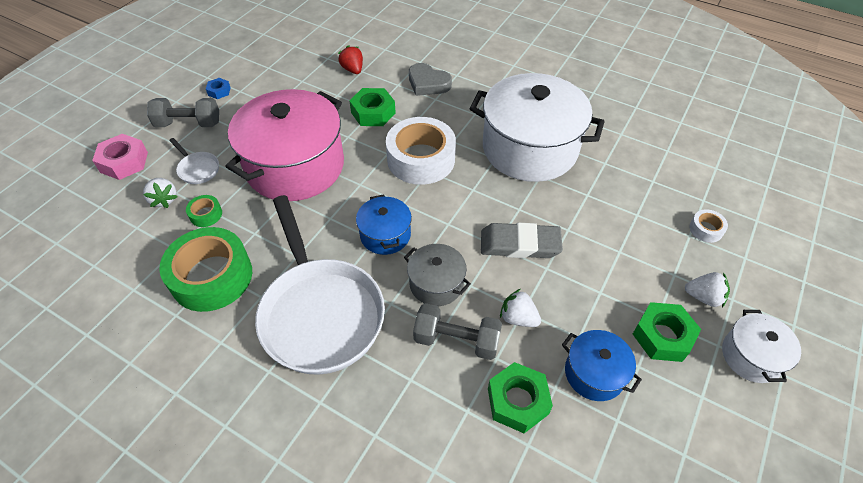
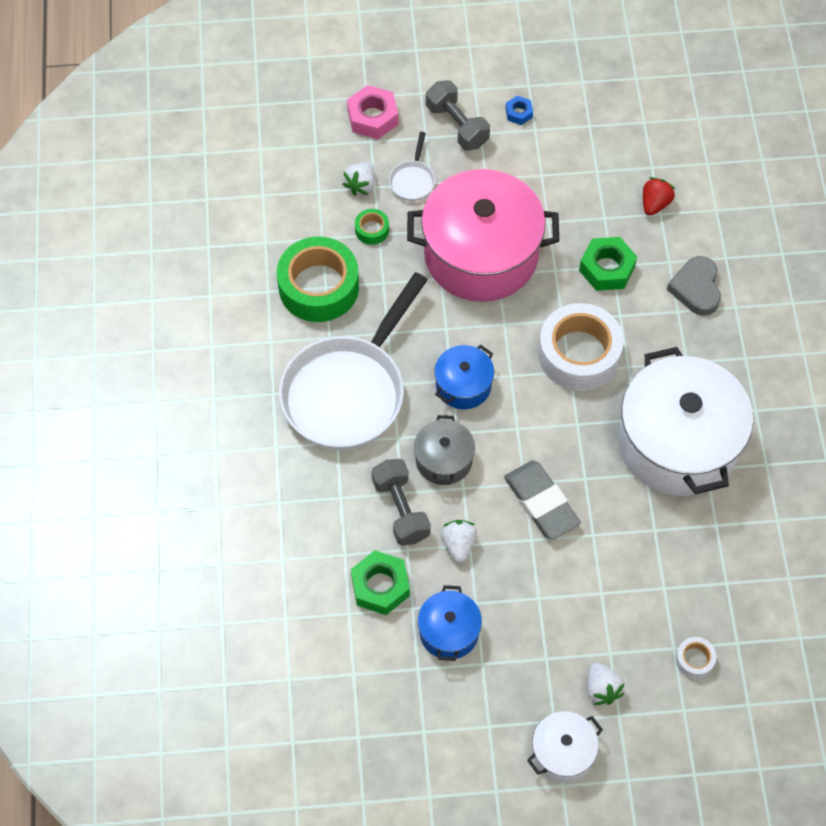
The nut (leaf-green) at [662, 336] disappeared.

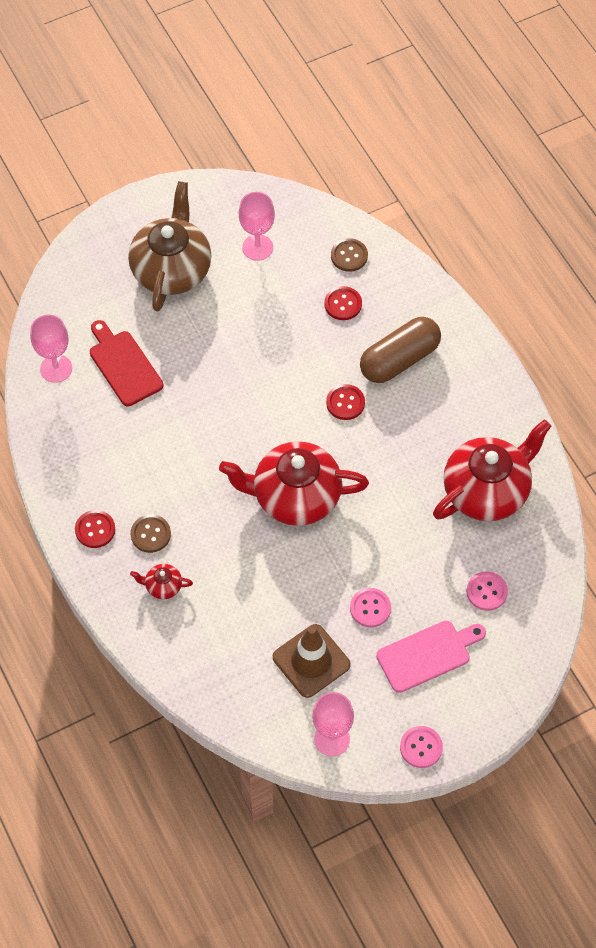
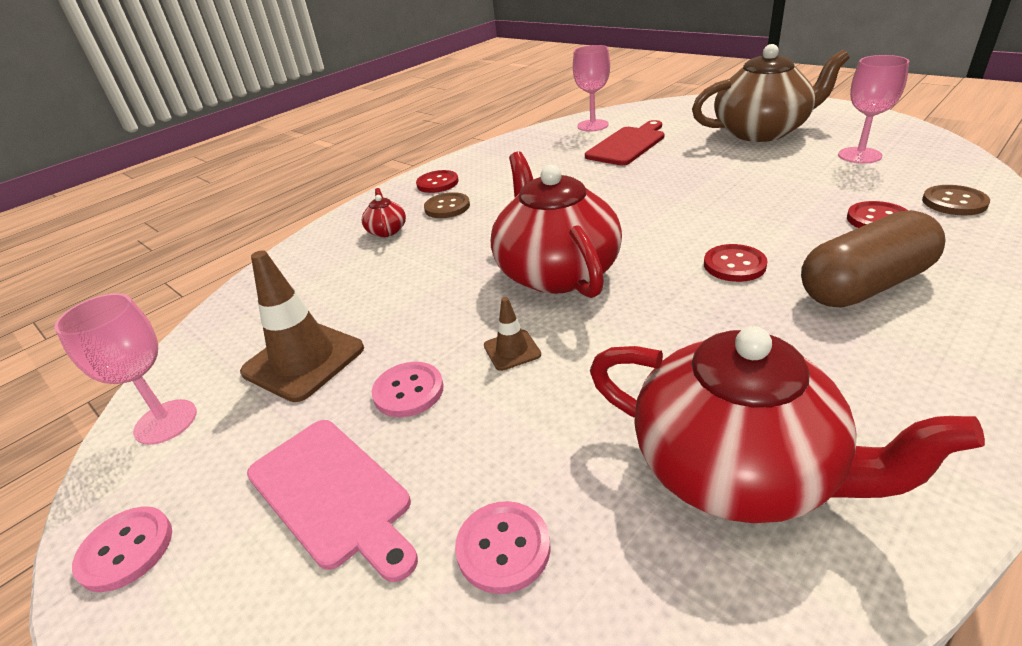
The road cone (brown) at [512, 350] appeared. The pill (brown) at [399, 360] turned 60 degrees counterclockwise.

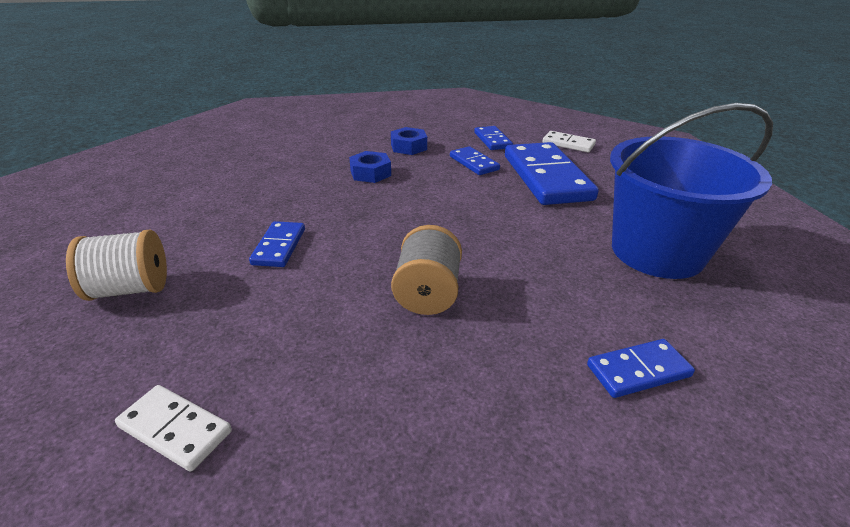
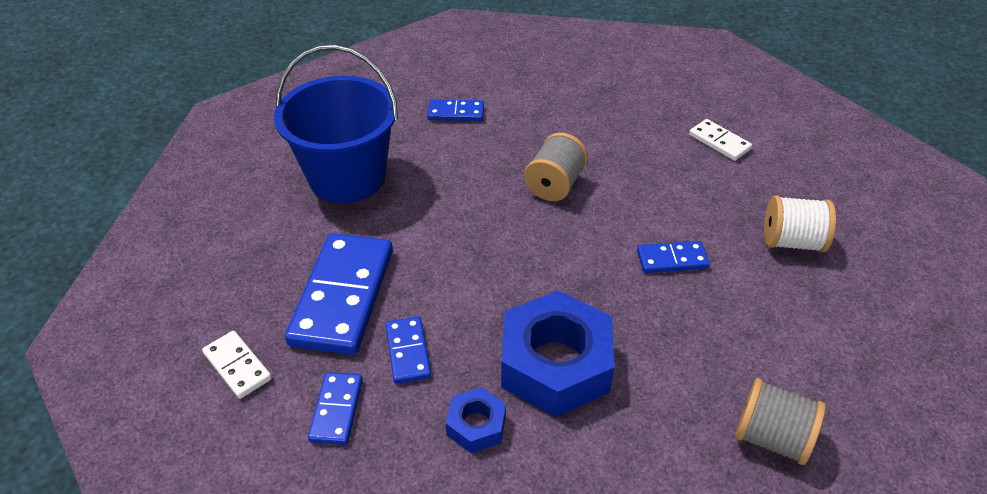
The bobbin (grey) at [771, 437] appeared. The domino (blue) at [279, 246] turned 60 degrees clockwise. The nut (blue) at [370, 173] changed to 2.06 times the size.

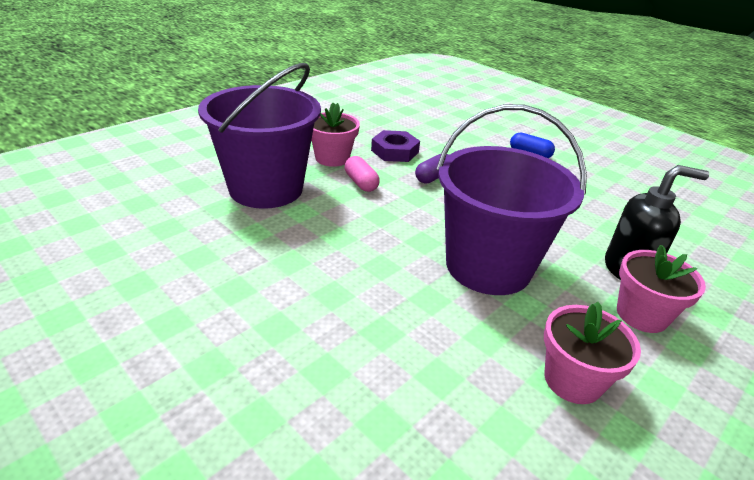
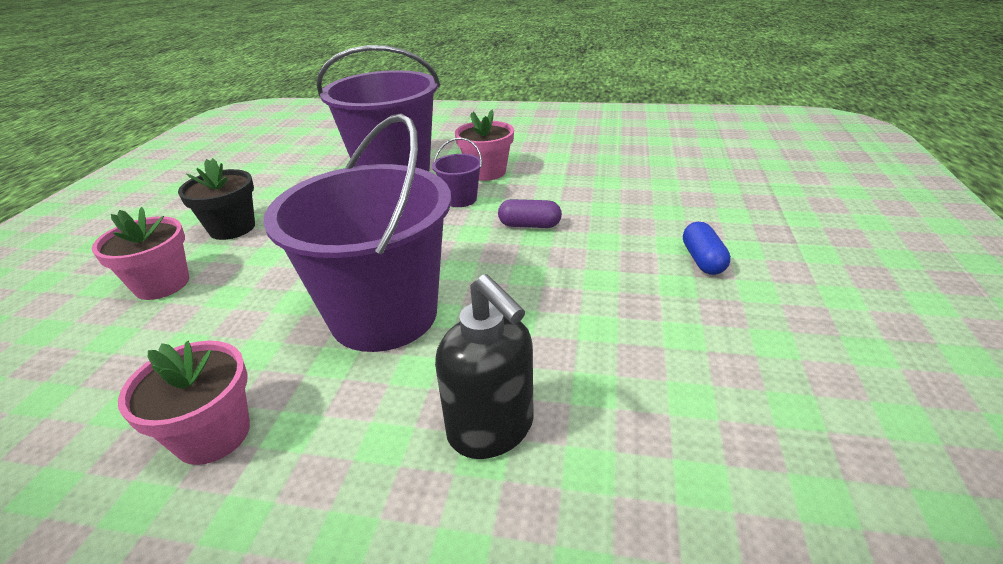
The nut (purple) at [394, 151] disappeared. The flower pot (black) at [232, 228] appeared. The flower pot (rosy) moved from [641, 315] to [162, 284]. The pill (rosy) at [361, 183] was replaced by the sand bucket (purple) at [460, 199].

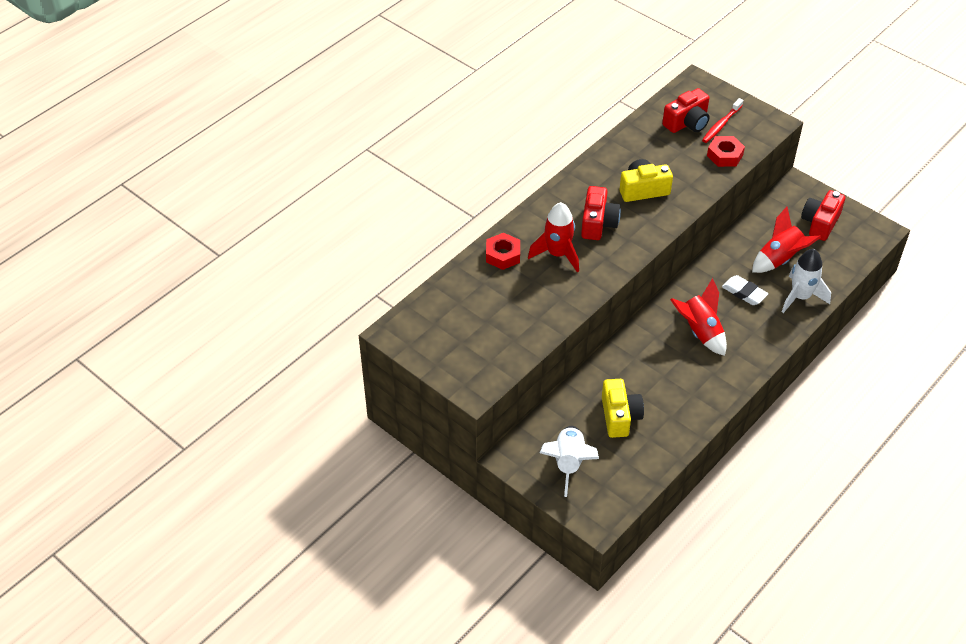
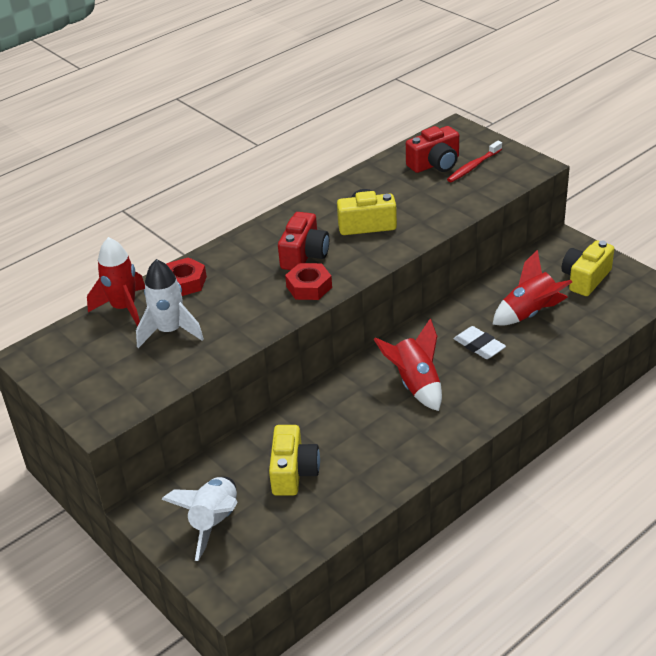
The rocket (crimson) moved from [557, 254] to [124, 308]. The nut (crimson) moved from [725, 155] to [309, 287]. The rocket (pure white) moved from [800, 297] to [170, 331]. The camera (crimson) at [820, 223] became the camera (bright yellow) at [585, 278].

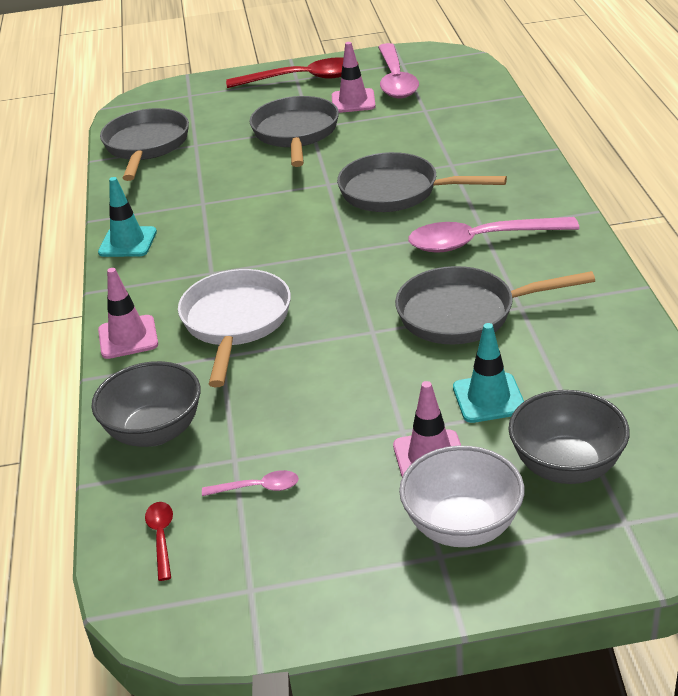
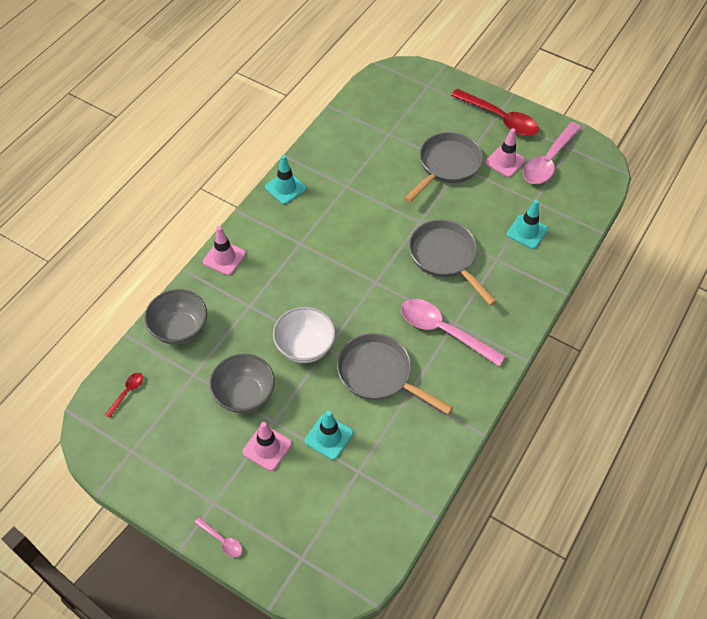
The pan (grey) at [146, 146] disappeared. The pan (pure white) at [235, 322] disappeared. The road cone (teal) at [527, 232] appeared. The tablespoon (rosy) moved from [258, 488] to [222, 540]. The deep dish (pure white) moved from [462, 526] to [305, 347]. The deep dish (grey) moved from [566, 466] to [244, 395].

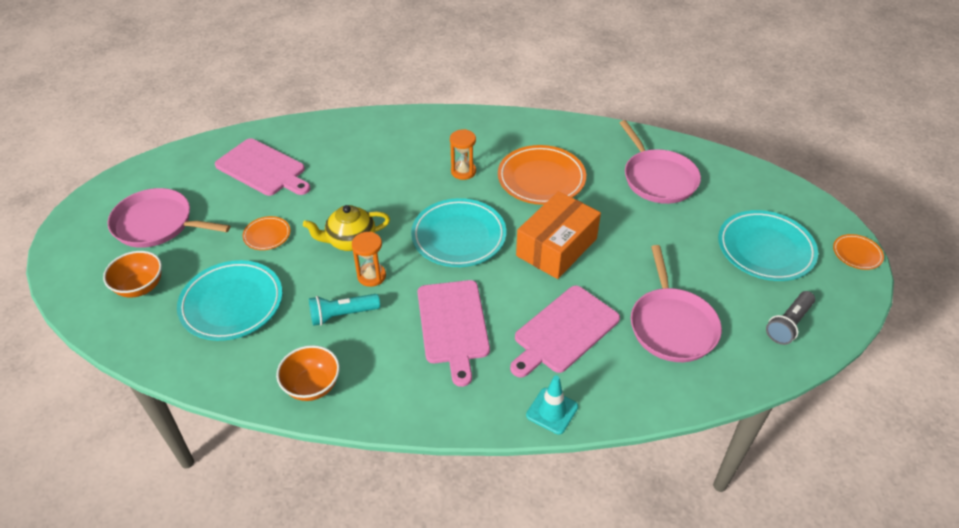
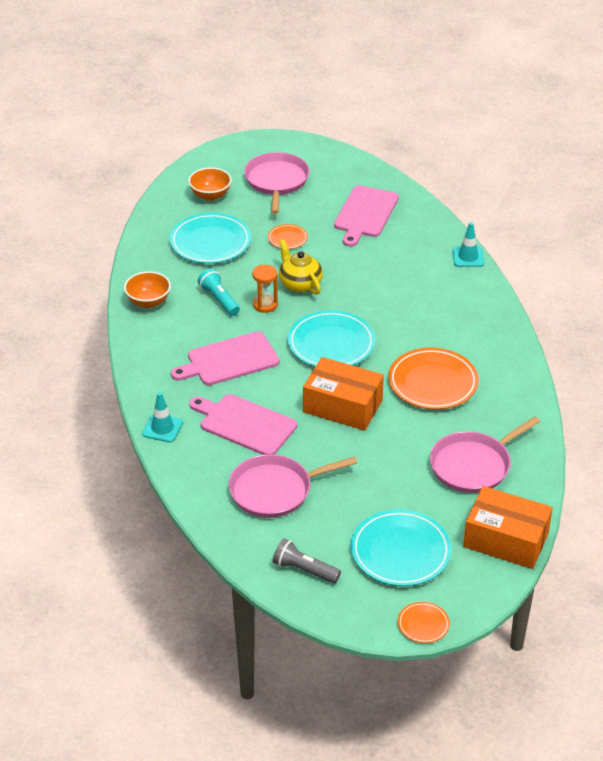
The sandglass (orange) at [463, 171] disappeared. The road cone (teal) at [468, 257] appeared. The package (orange) at [506, 540] appeared.

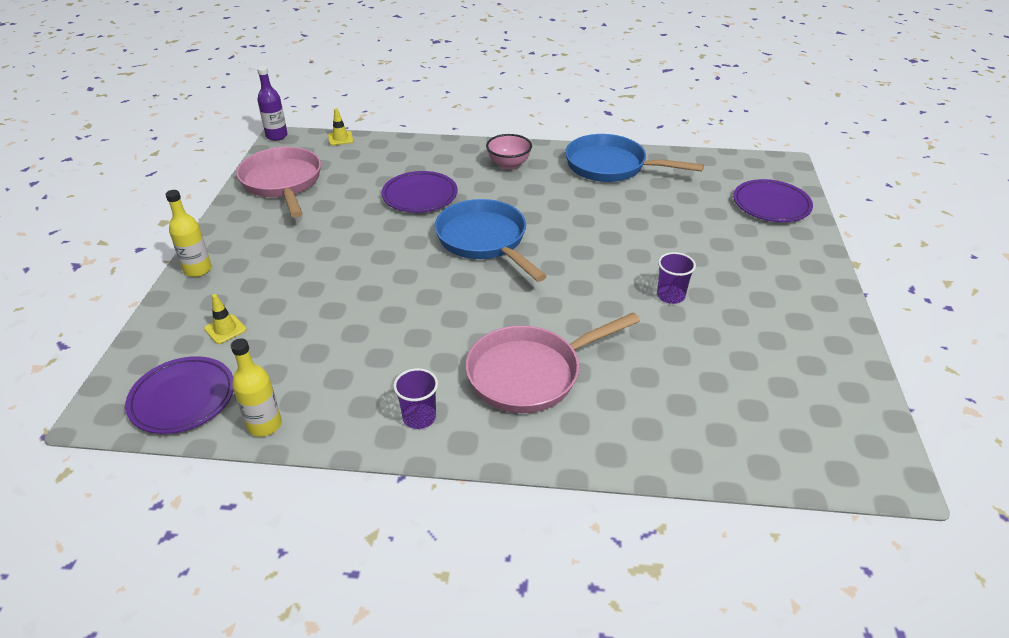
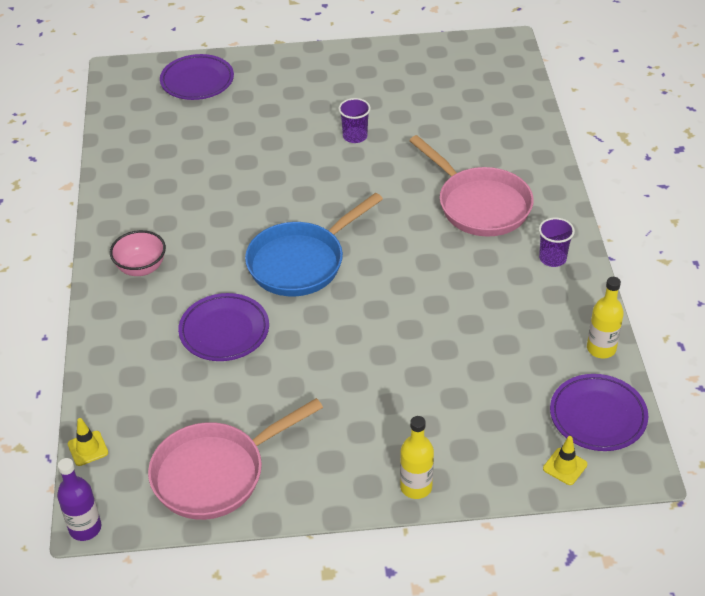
The pan (blue) at [611, 166] disappeared. The road cone (bright yellow) moved from [225, 329] to [565, 466].

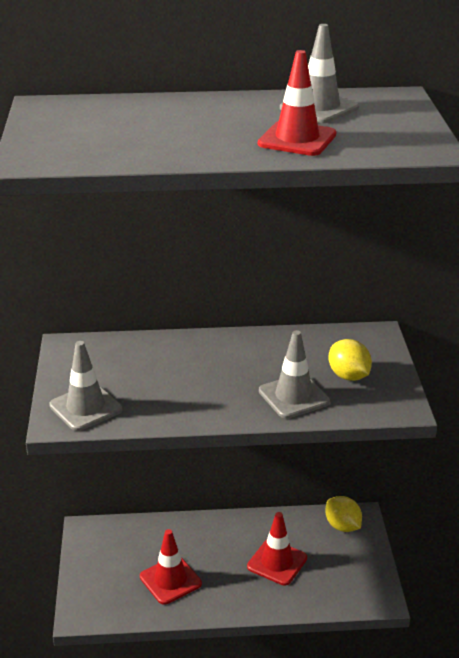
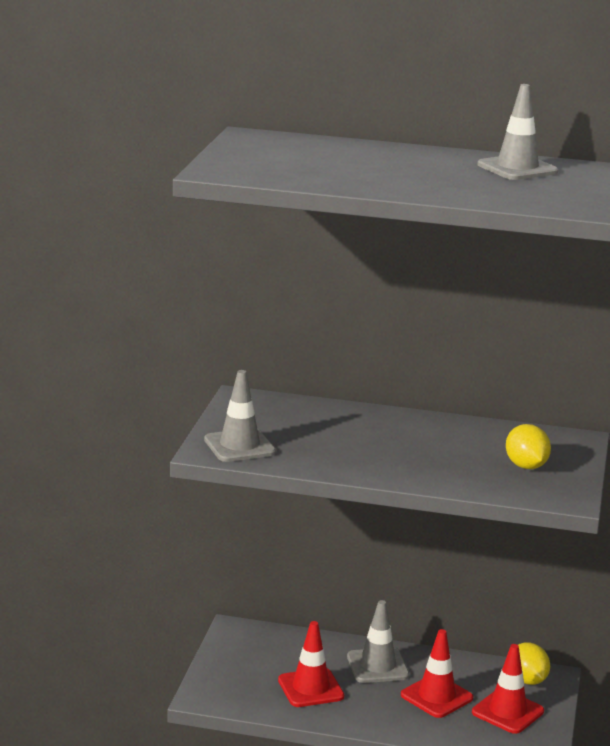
The road cone (crimson) moved from [297, 139] to [507, 712]. The road cone (grey) moved from [294, 396] to [377, 666].

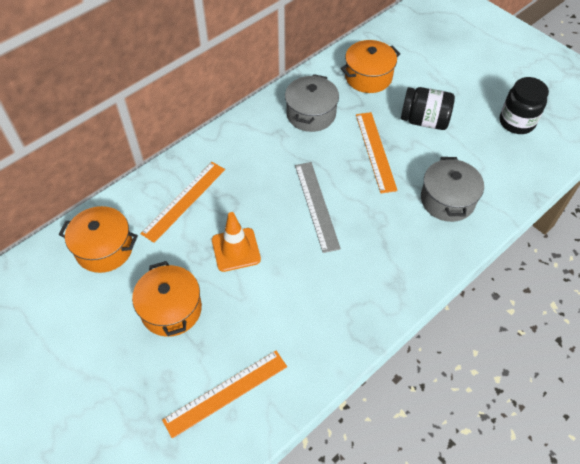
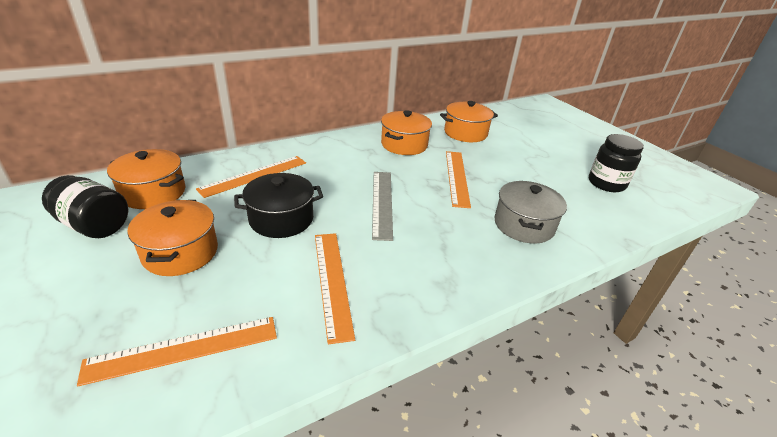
The straightedge (orange) at [332, 281] appeared. The jar (black) moved from [424, 121] to [94, 225]. The road cone (orange) at [236, 250] was replaced by the cooking pot (black) at [281, 219]. The cooking pot (grey) at [311, 114] became the cooking pot (orange) at [404, 144].

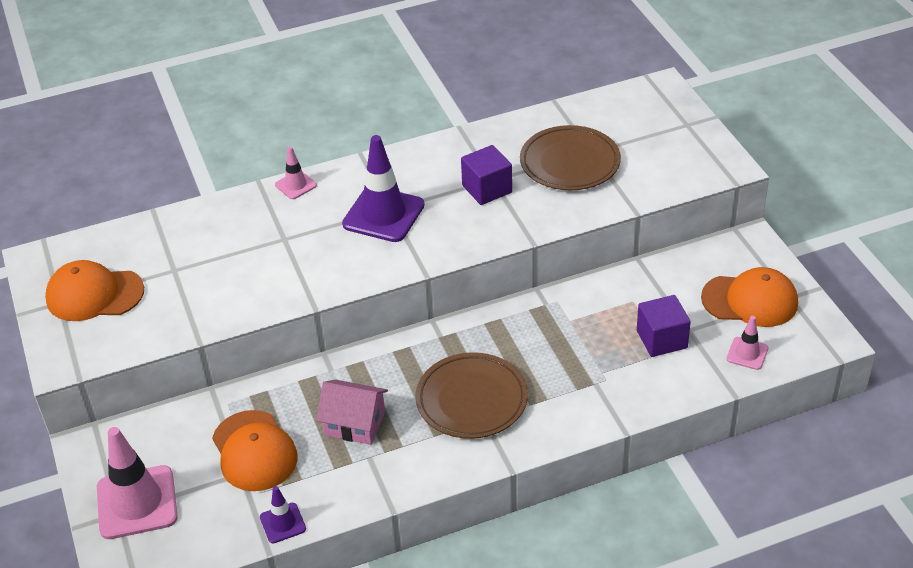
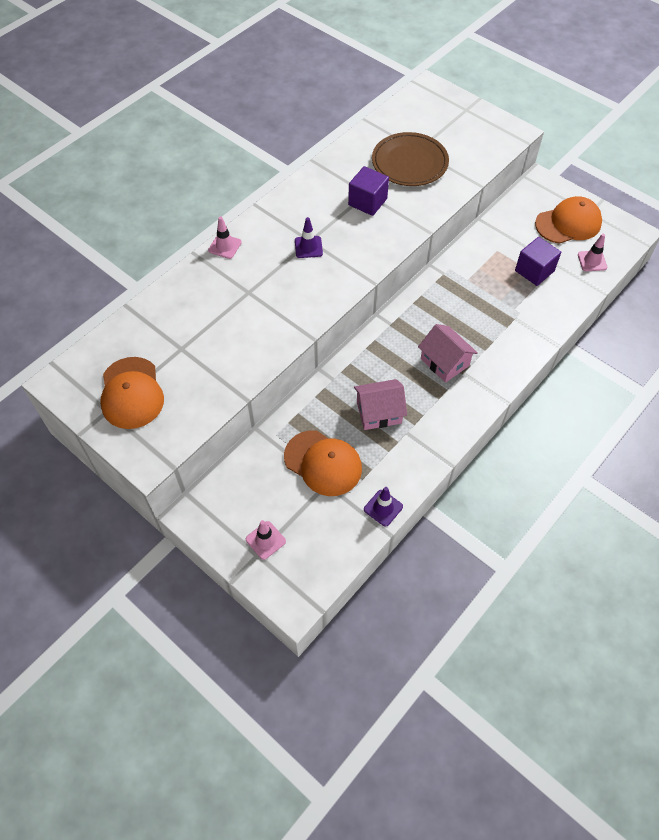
The dinner plate (brown) at [471, 399] was replaced by the house (rosy) at [445, 362]. The cap (orange) at [94, 295] turned 75 degrees counterclockwise. The road cone (rosy) at [137, 502] changed to 0.50 times the size. The road cone (purple) at [383, 215] changed to 0.50 times the size.

